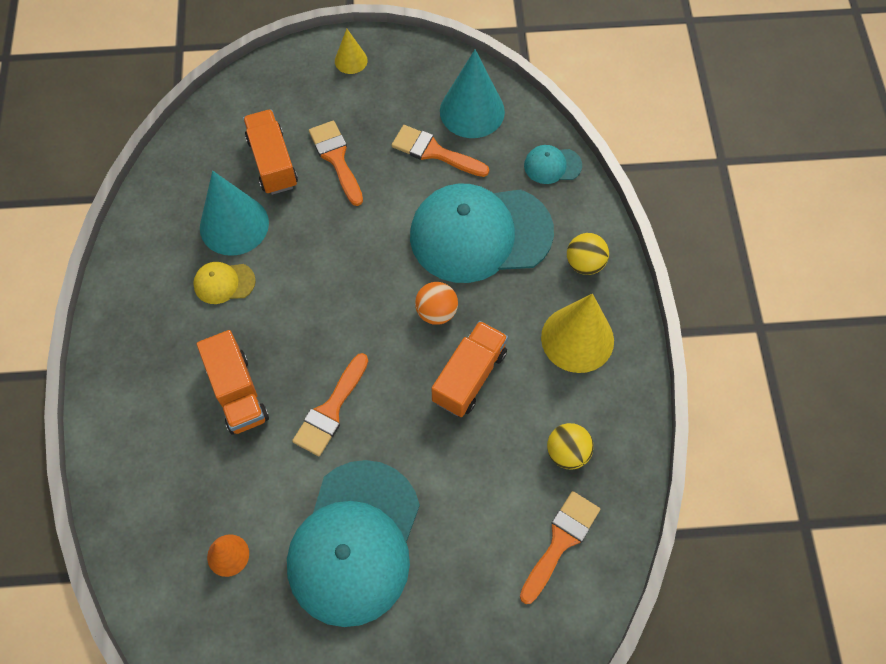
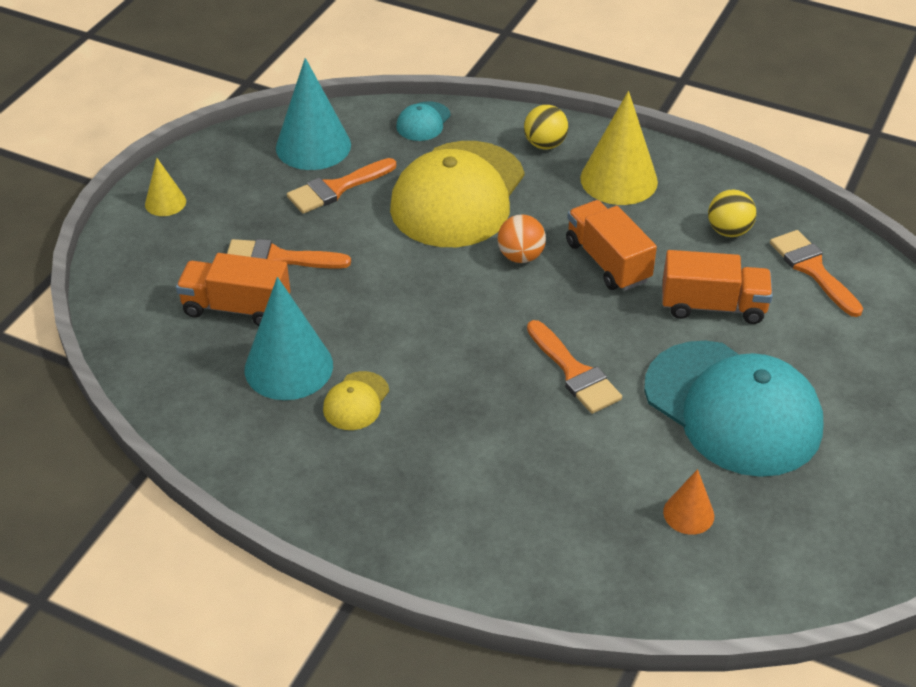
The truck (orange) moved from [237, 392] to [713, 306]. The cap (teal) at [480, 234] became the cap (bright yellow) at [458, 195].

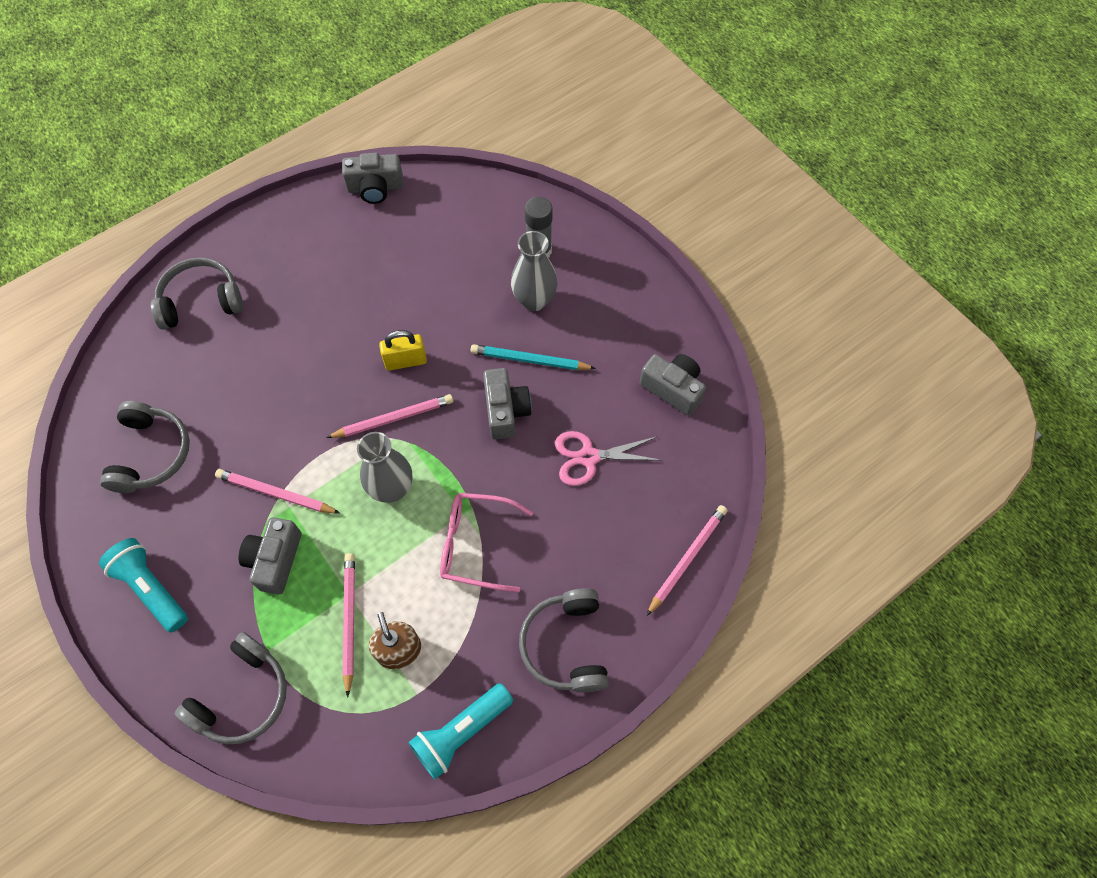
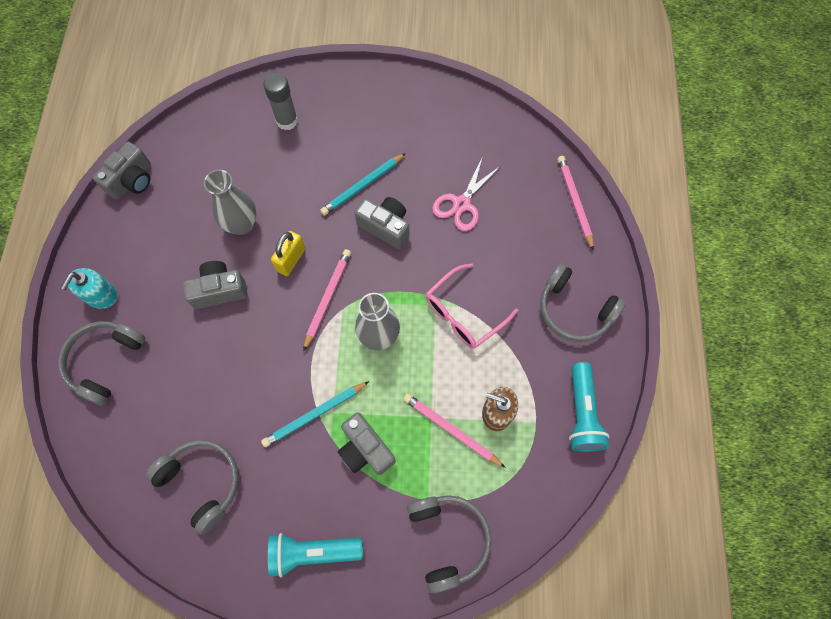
The soap dispenser (teal) at [101, 295] appeared. The vase (grey) moved from [534, 300] to [242, 224]. The camera (grey) moved from [673, 389] to [219, 290]. The wooden pencil (rosy) at [276, 493] became the wooden pencil (teal) at [315, 414].

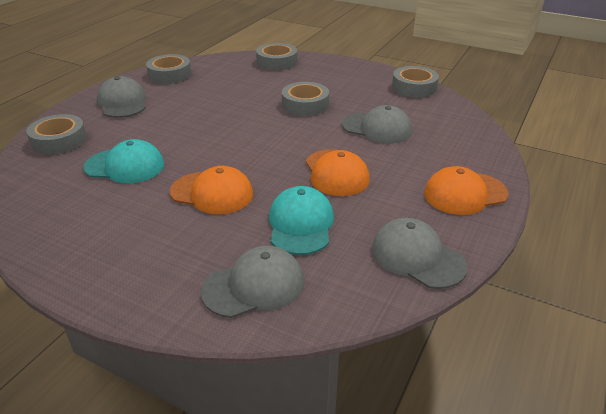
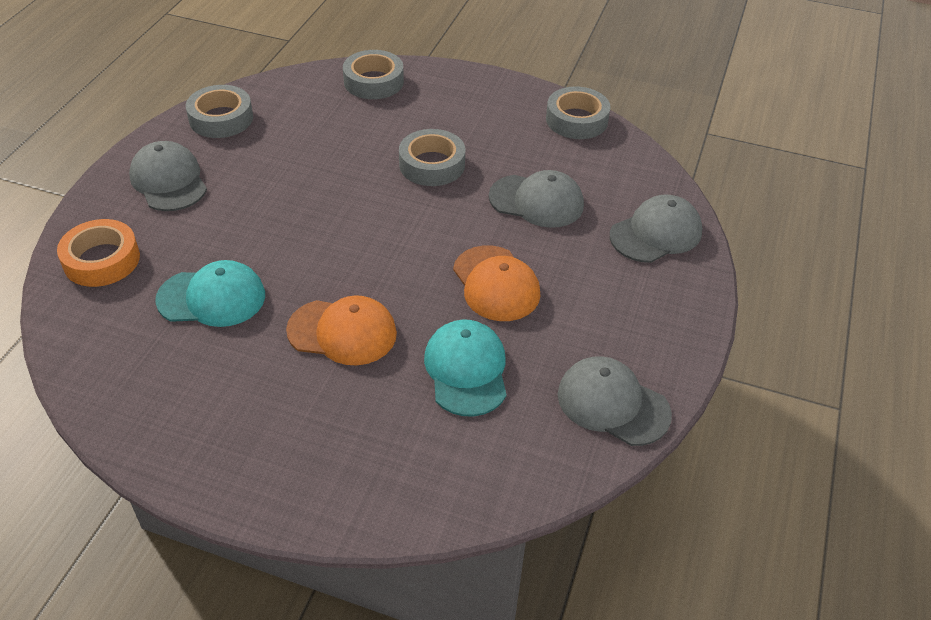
The cap (orange) at [465, 194] disappeared. The cap (grey) moved from [254, 286] to [656, 233]. The roll of tape (grey) at [59, 140] became the roll of tape (orange) at [102, 260].

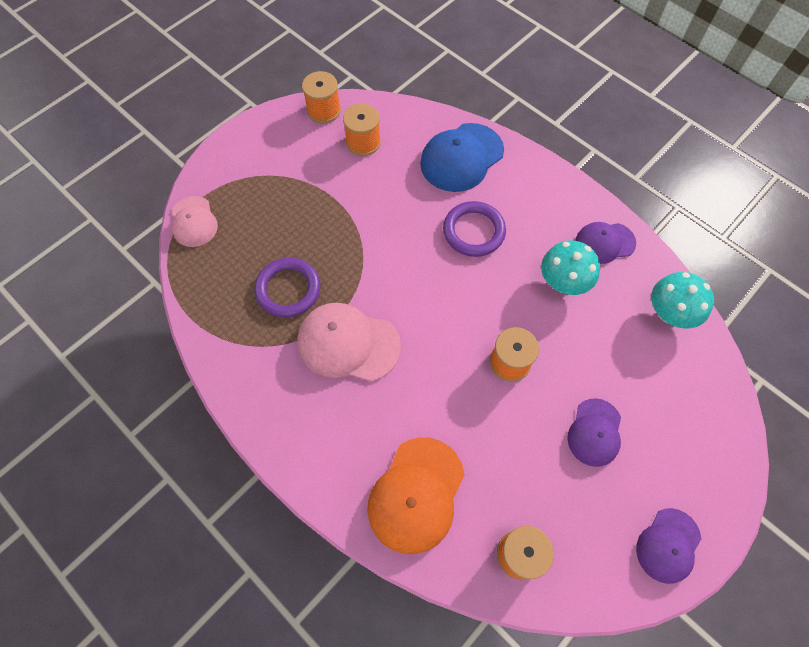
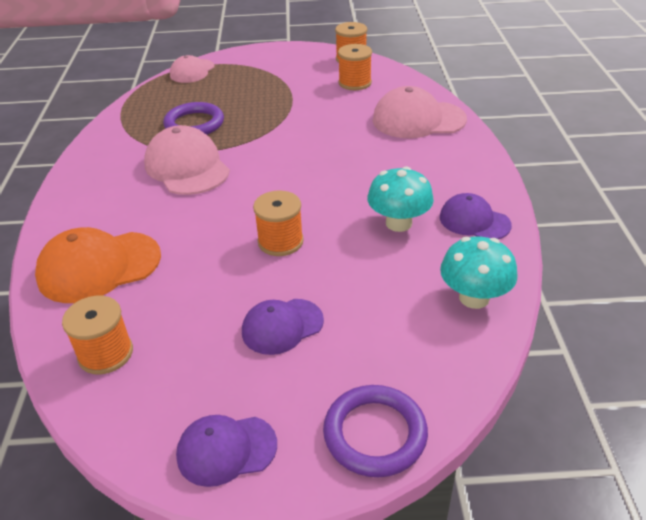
The ring (purple) moved from [473, 231] to [375, 434]. The cap (blue) at [461, 157] became the cap (rosy) at [418, 120].

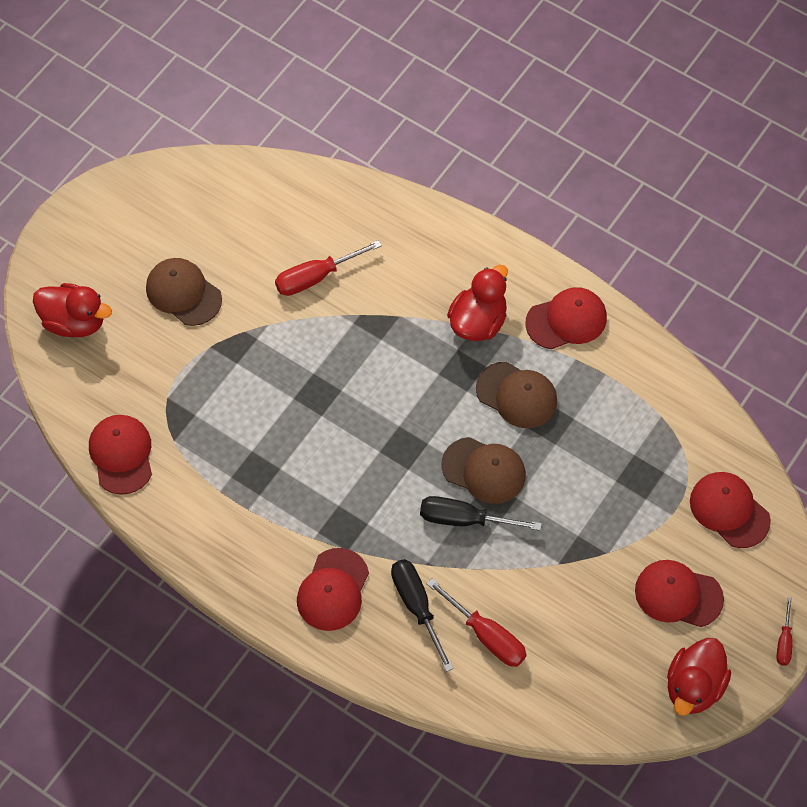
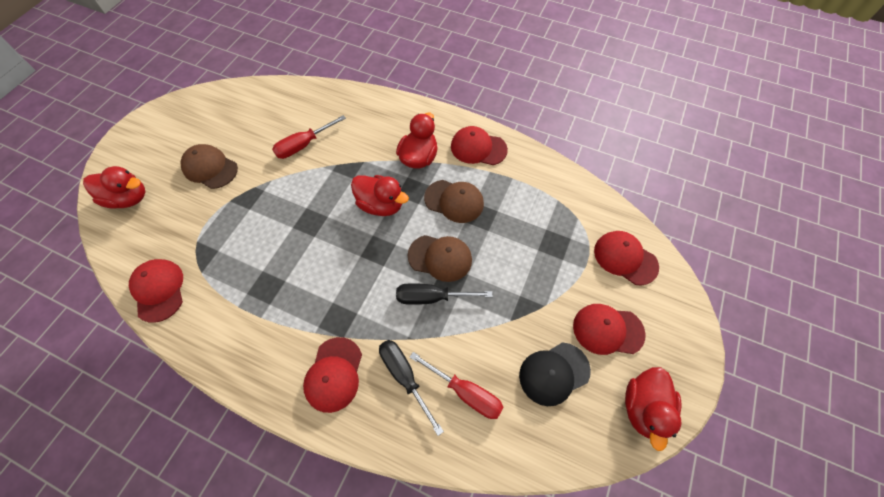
The screwdriver (crimson) at [784, 641] disappeared. The rubber duck (crimson) at [381, 205] appeared. The cap (black) at [554, 373] appeared. The cap (crimson) at [566, 320] turned 135 degrees counterclockwise.

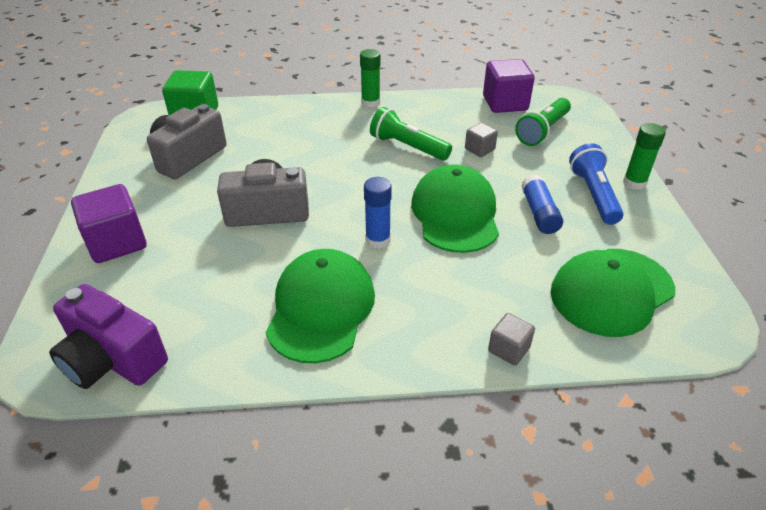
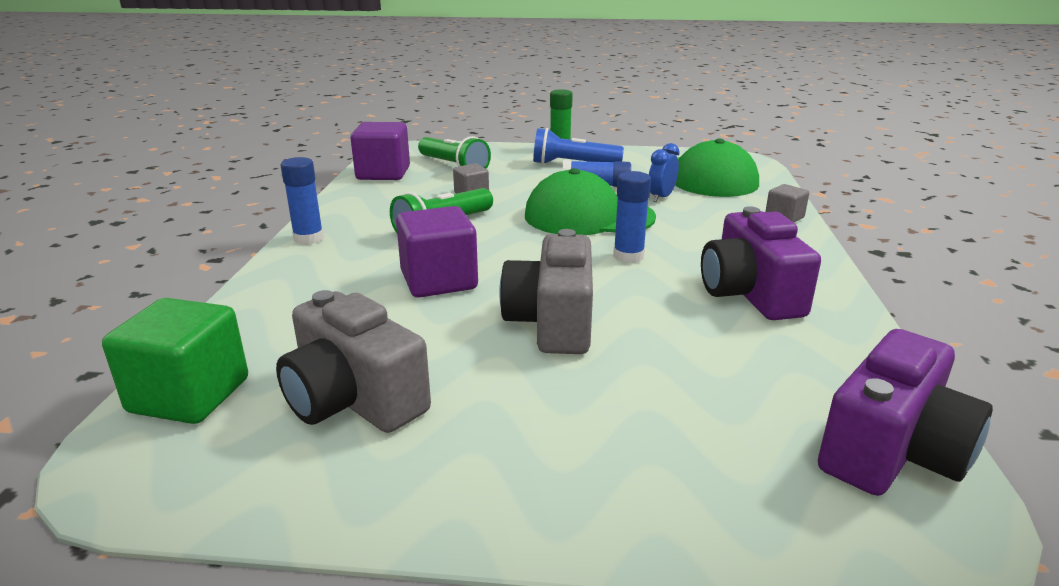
The clock (blue) at [661, 197] appeared. The block (purple) moved from [117, 243] to [439, 281]. The cap (leaf-green) at [321, 308] was replaced by the camera (purple) at [750, 294]. The glue stick (leaf-green) at [370, 102] became the glue stick (blue) at [308, 238].

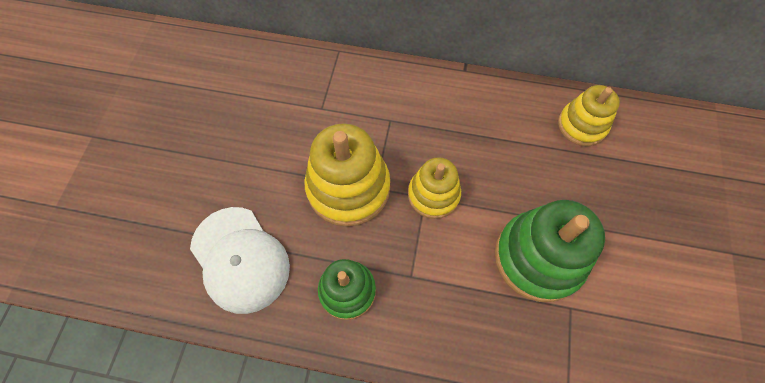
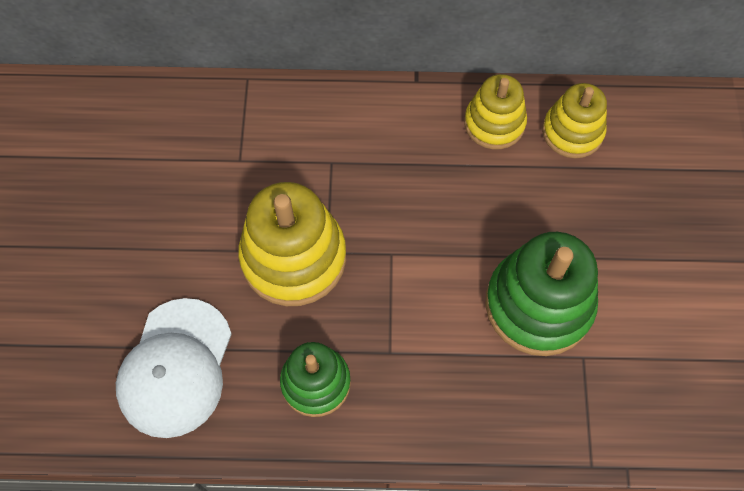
The ring stacker (bright yellow) moved from [433, 195] to [494, 123]. The cap (pure white) at [240, 259] turned 60 degrees clockwise.

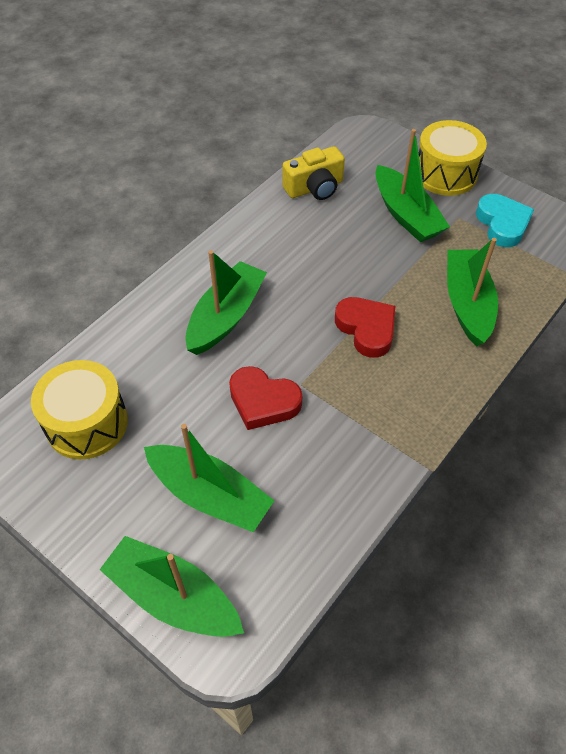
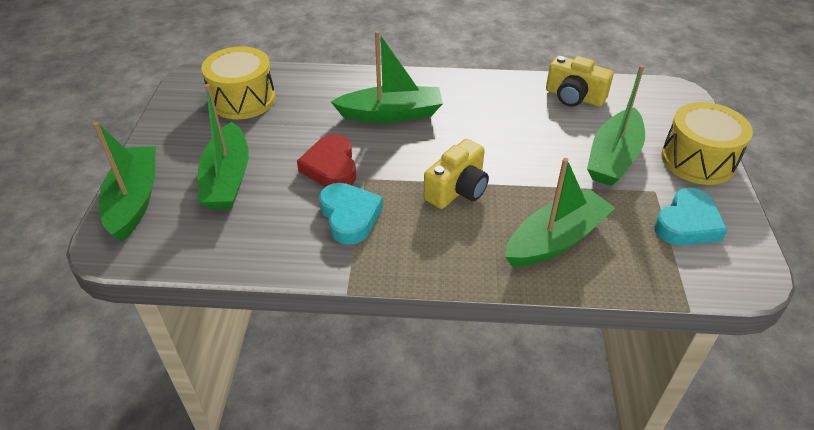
The love heart (teal) at [349, 216] appeared. The love heart (crimson) at [366, 329] was replaced by the camera (bright yellow) at [457, 190].

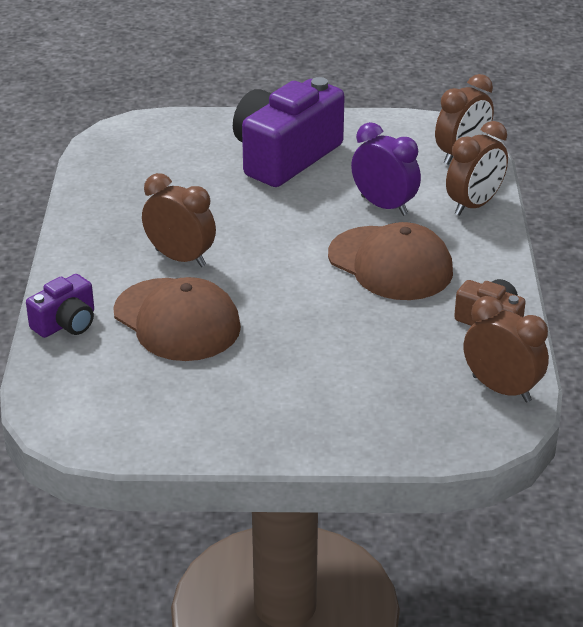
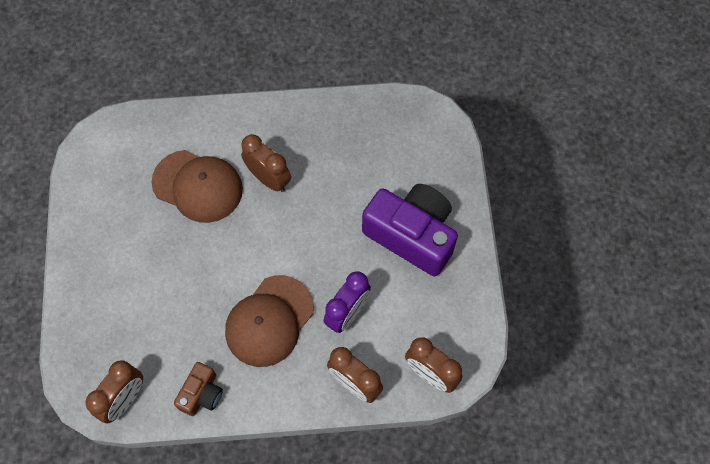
The camera (purple) at [66, 323] disappeared. The cap (brown) at [177, 320] turned 105 degrees counterclockwise. The clock (brown) at [180, 258] turned 75 degrees counterclockwise.

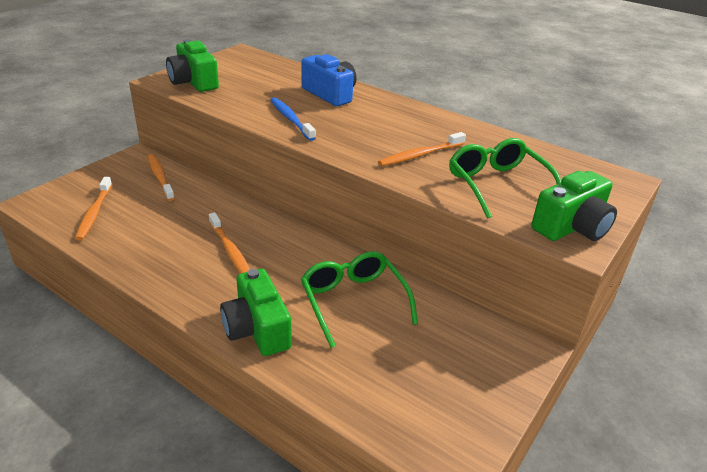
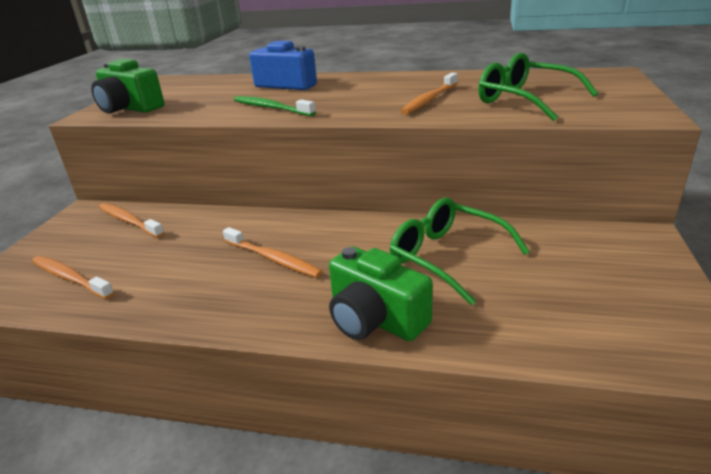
The camera (leaf-green) at [572, 227] disappeared. The dental brush (blue) at [291, 119] became the dental brush (leaf-green) at [271, 108]. The dental brush (orange) at [94, 213] turned 150 degrees clockwise.

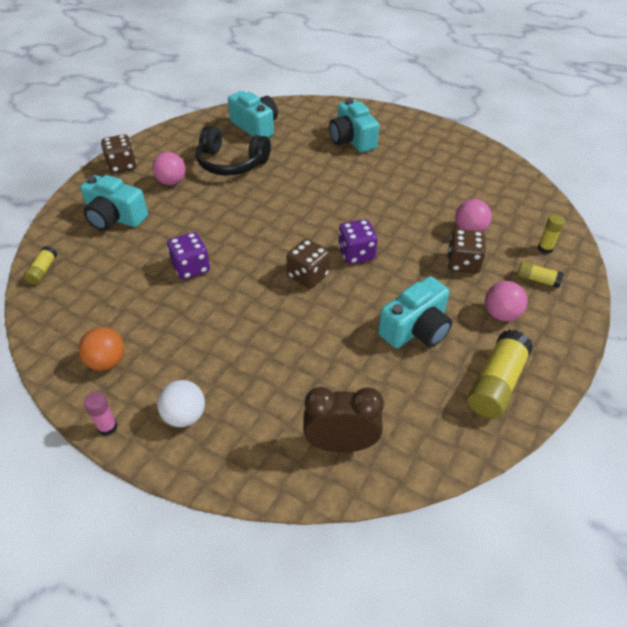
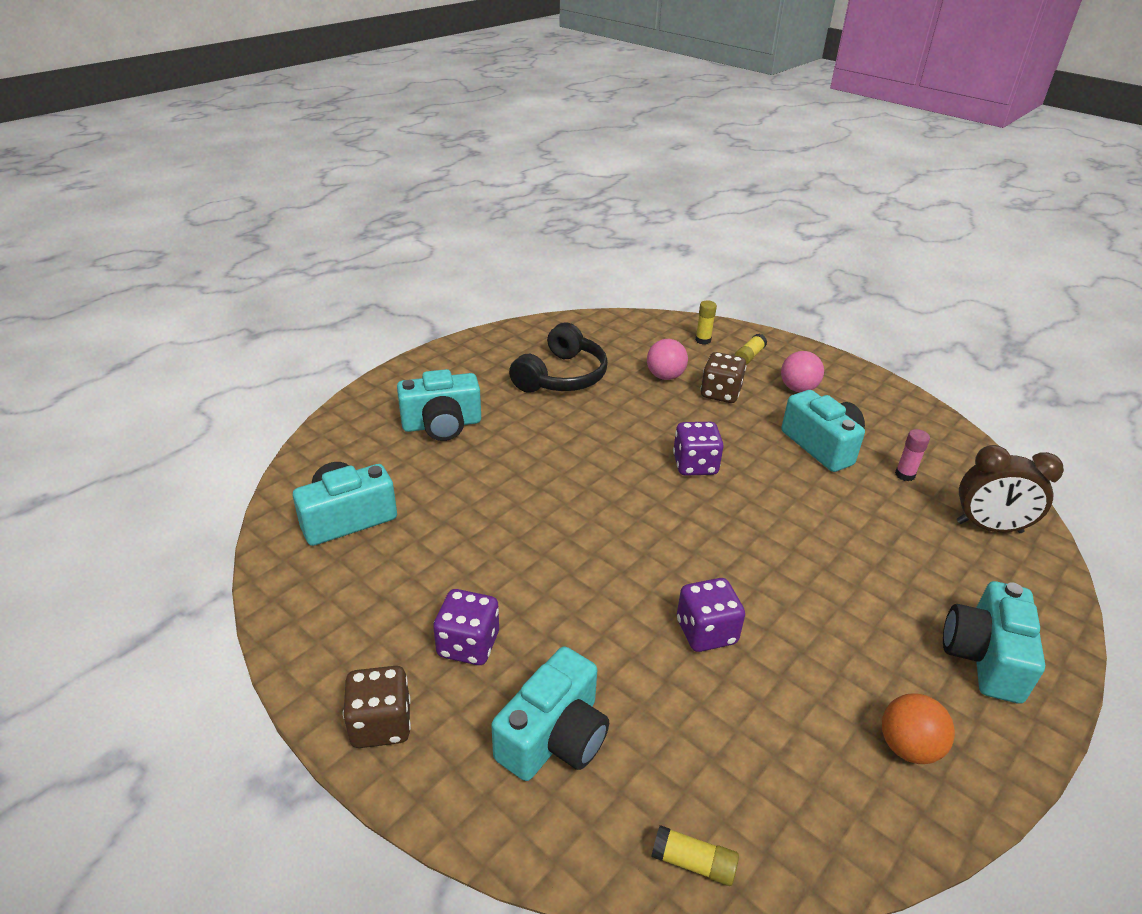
The game die (brown) at [308, 276] disappeared. The glue stick (bright yellow) at [496, 383] disappeared. The glue stick (rosy) moved from [107, 427] to [905, 475]. The headset (black) moved from [231, 163] to [562, 376]. The play ball (rosy) at [171, 182] was replaced by the game die (purple) at [468, 644]. The play ball (pure white) at [185, 415] was replaced by the camera (teal) at [984, 657]. The clock (brown) at [341, 444] turned 90 degrees counterclockwise.

